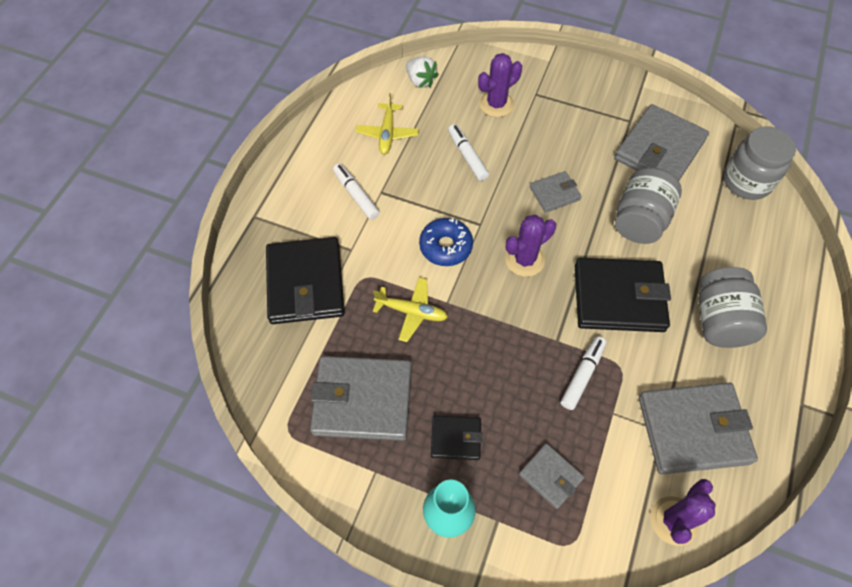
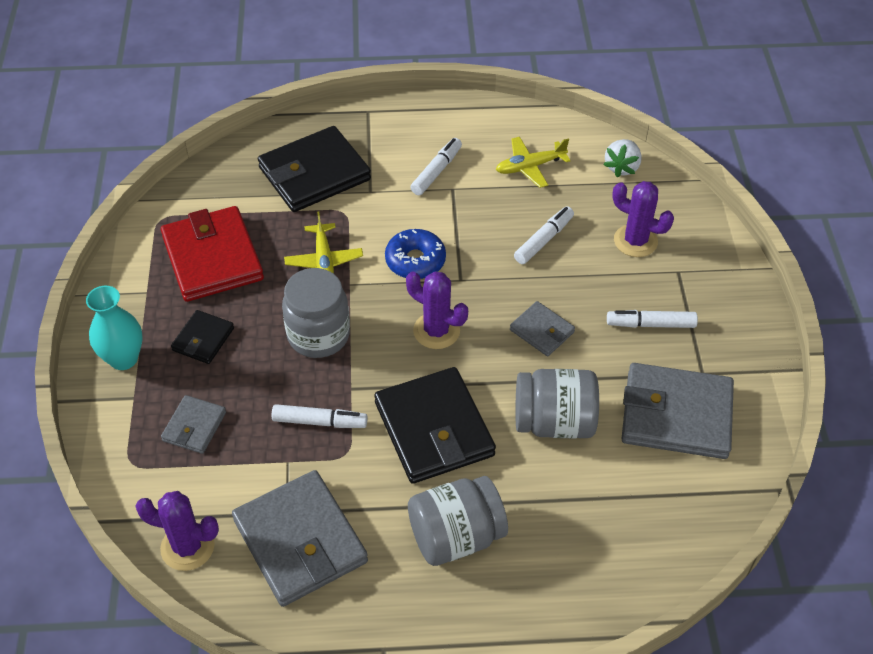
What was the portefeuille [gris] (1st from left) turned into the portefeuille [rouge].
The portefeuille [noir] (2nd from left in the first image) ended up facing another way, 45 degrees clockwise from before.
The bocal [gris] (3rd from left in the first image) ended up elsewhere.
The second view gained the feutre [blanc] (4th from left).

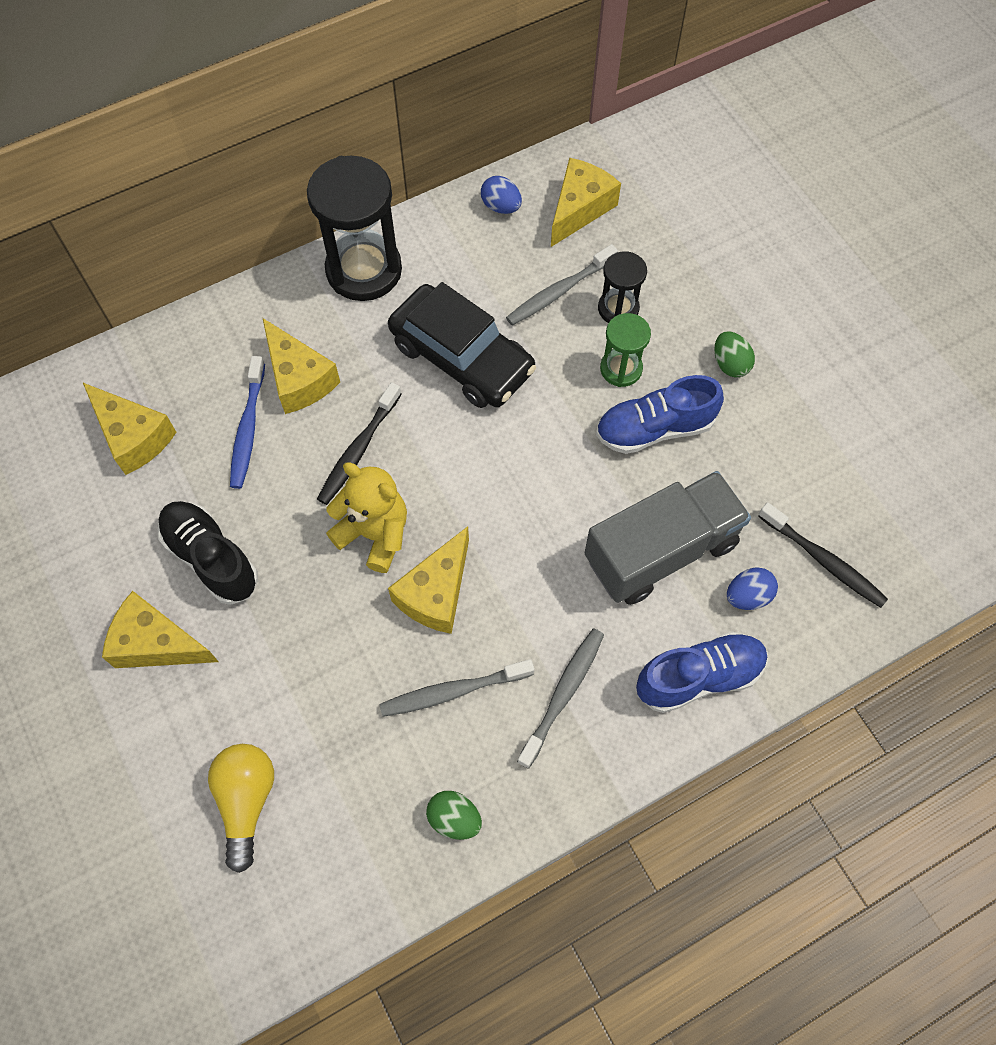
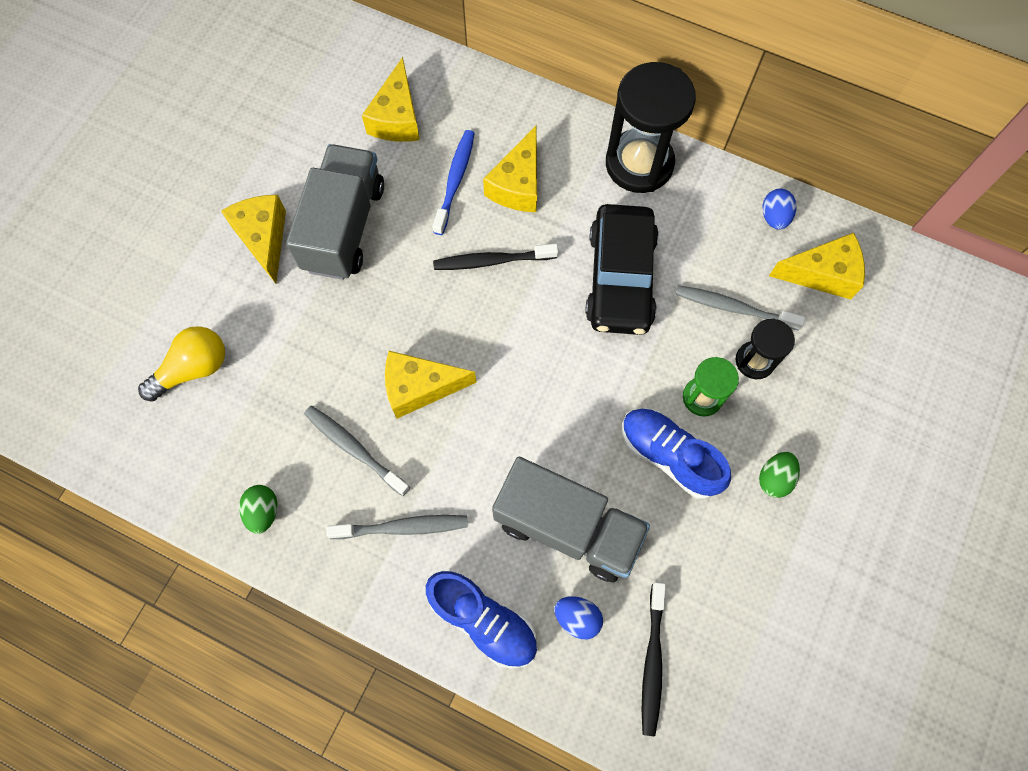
Where the chaussure [noir] stood, the camion [gris] (1st from left) came to stand.
The brosse à dents [bleu] ended up facing another way, 135 degrees clockwise from before.
The second view lost the ours en peluche [jaune].

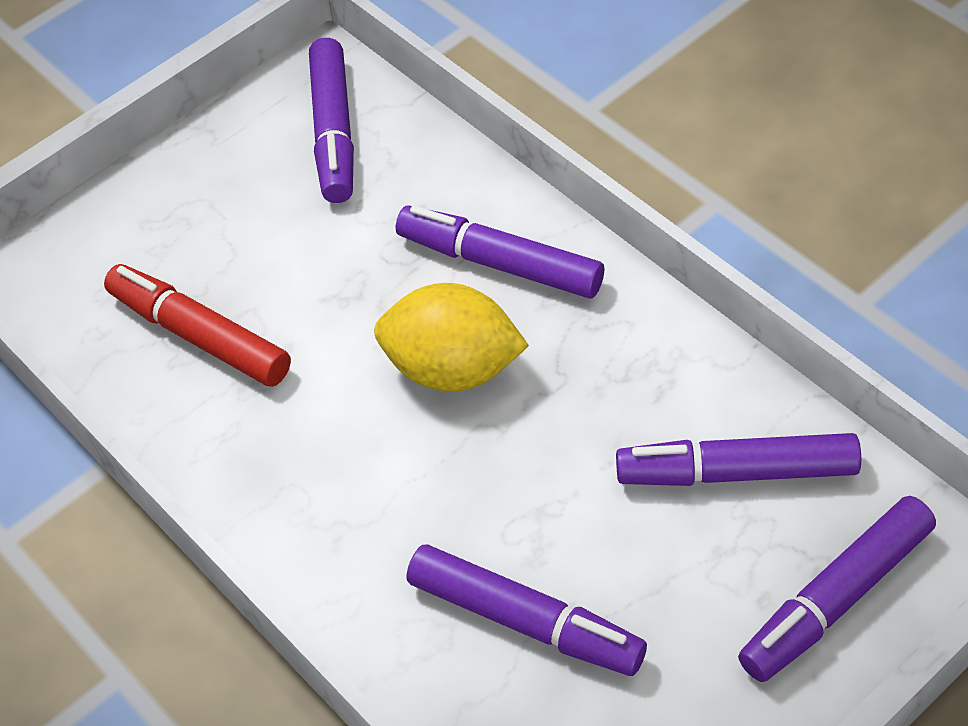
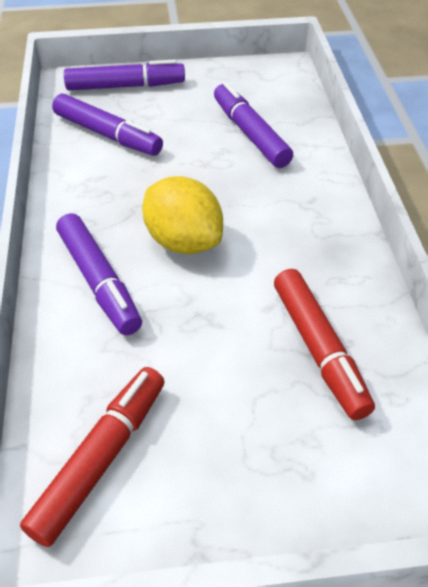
What was the feutre [violet] (1st from left) turned into the feutre [rouge] (1st from left).

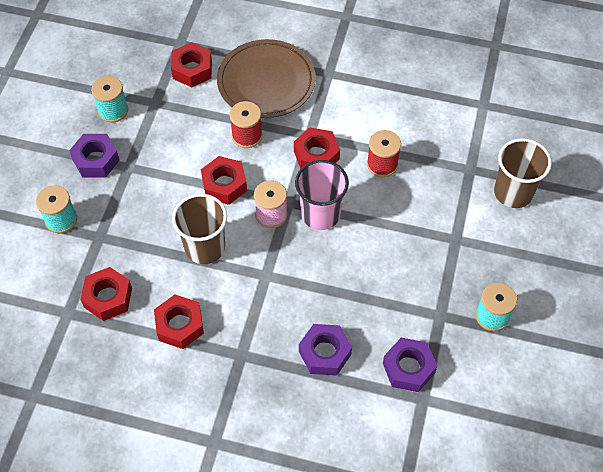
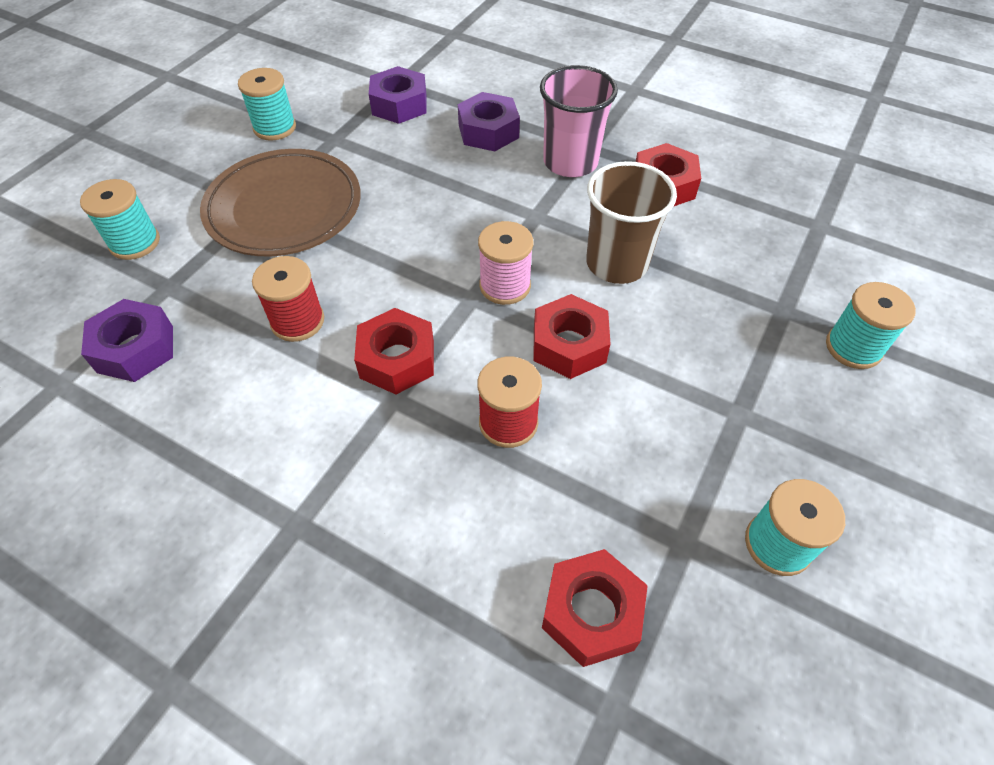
The écrou [violet] (1st from left) ended up elsewhere.
The second view lost the écrou [rouge] (1st from left).
The assiette [marron] ended up elsewhere.
The gobelet [rose] ended up elsewhere.
Where the gobelet [marron] (2nd from left) stood, the bobine [turquoise] (1st from left) came to stand.

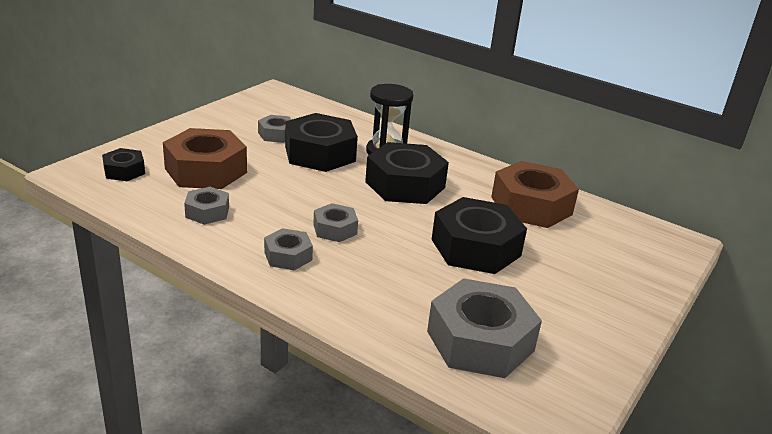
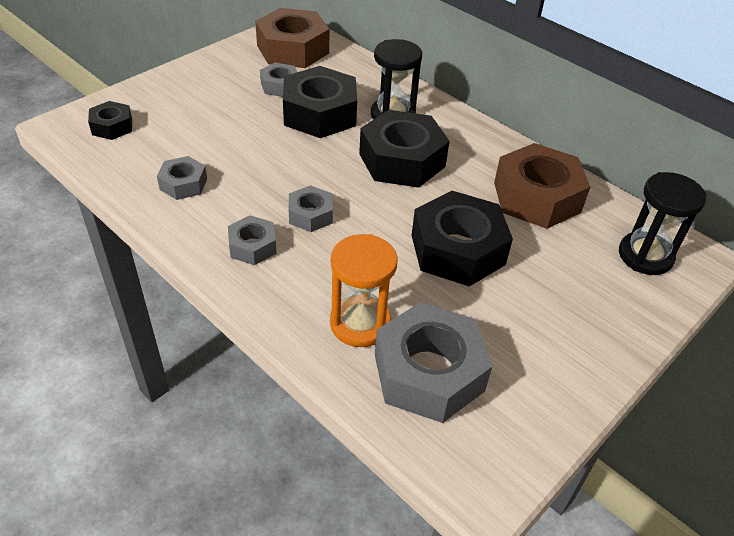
The écrou [marron] (1st from left) ended up elsewhere.
The second view gained the sablier [orange].
The second view gained the sablier [noir] (2nd from left).

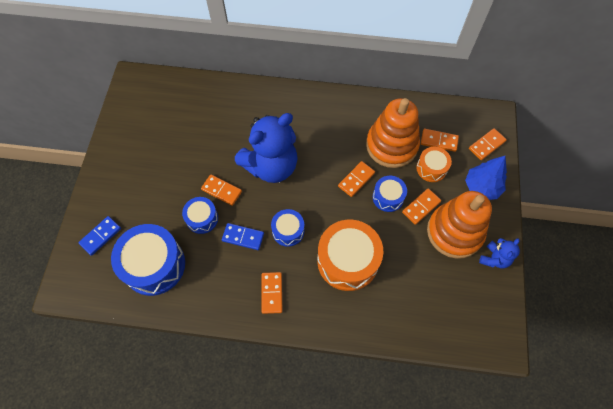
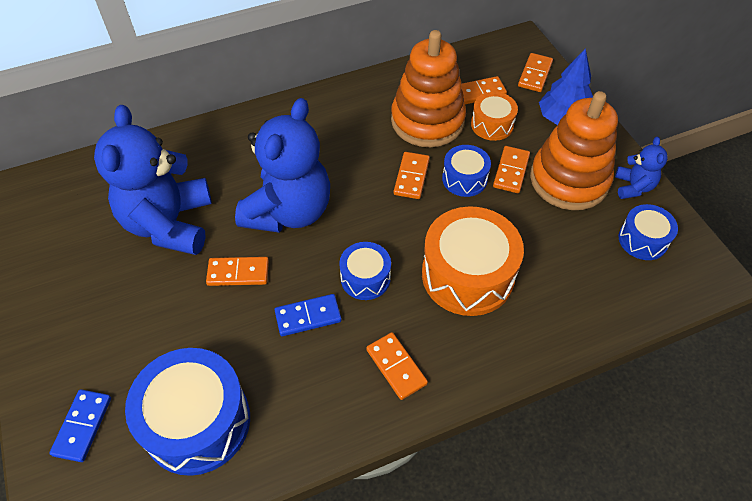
The tambour [bleu] (2nd from left in the first image) ended up elsewhere.
The second view gained the ours en peluche [bleu] (1st from left).

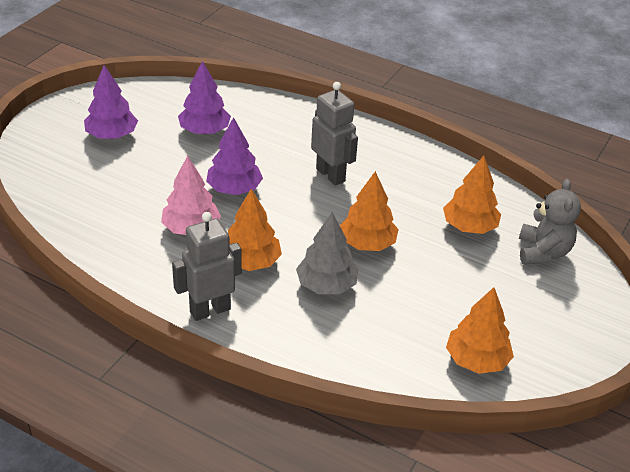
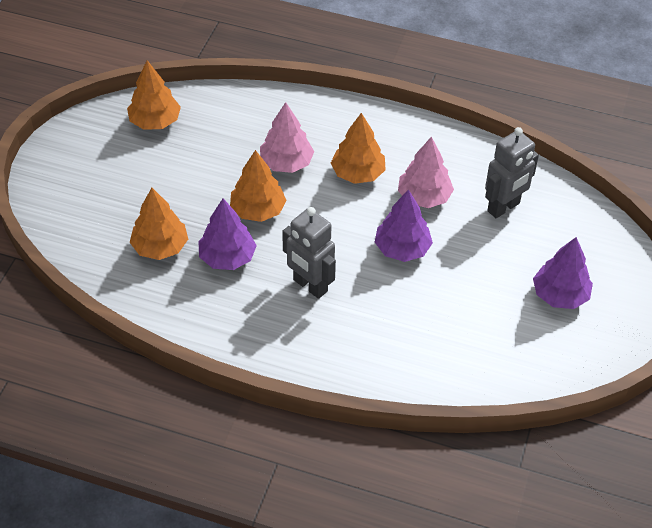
The robot [gris] (1st from left in the first image) ended up elsewhere.
The arbre [violet] (2nd from left in the first image) ended up elsewhere.
What was the arbre [gris] turned into the arbre [rose] (1st from left).
The second view lost the ours en peluche [gris].

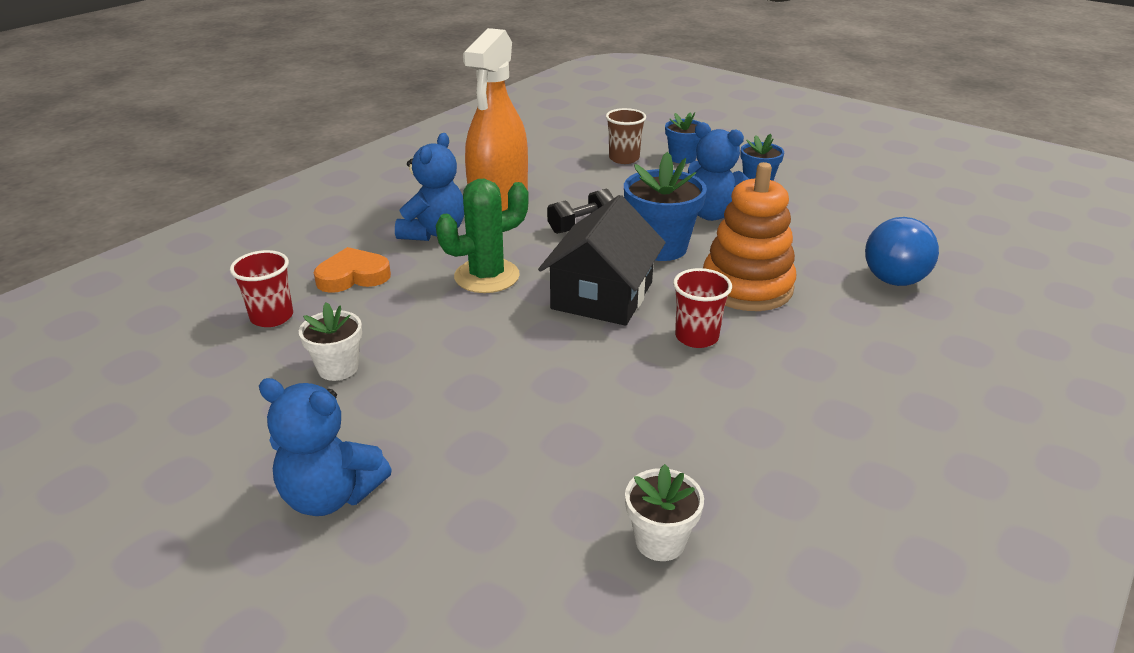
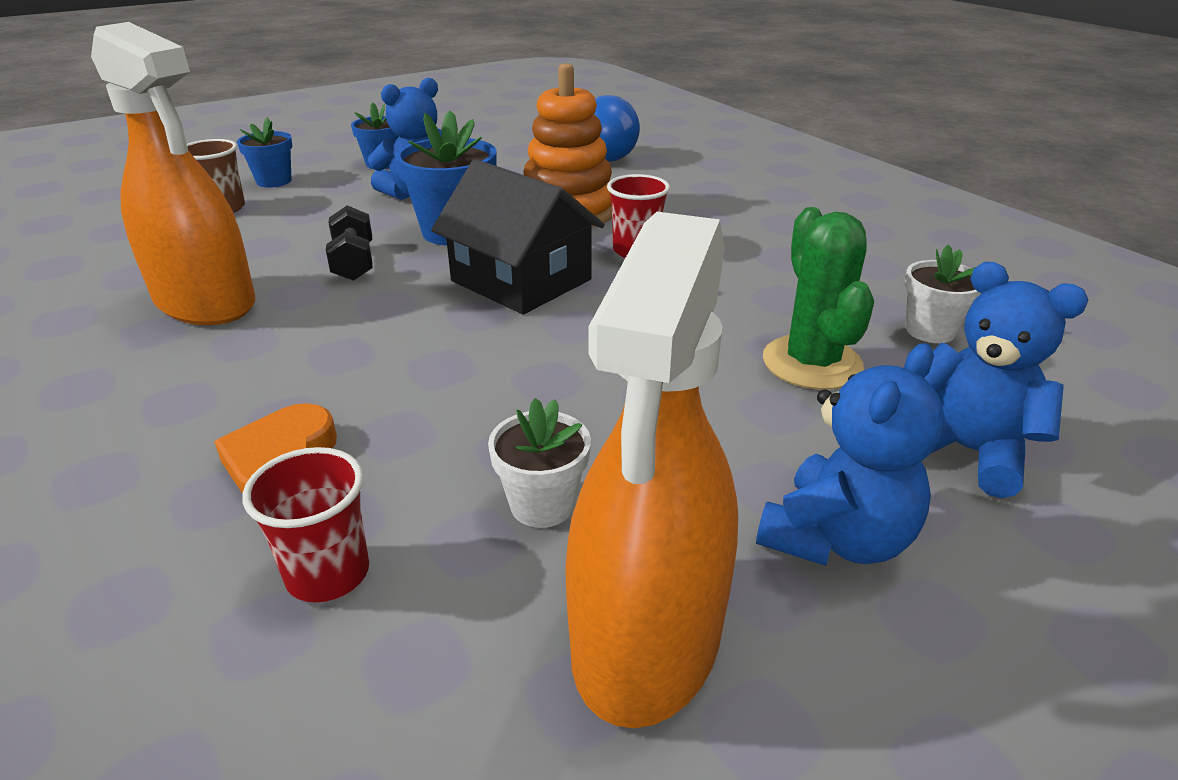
The ours en peluche [bleu] (2nd from left in the first image) ended up elsewhere.
The cactus [vert] ended up elsewhere.
The second view gained the vaporisateur [orange] (2nd from left).

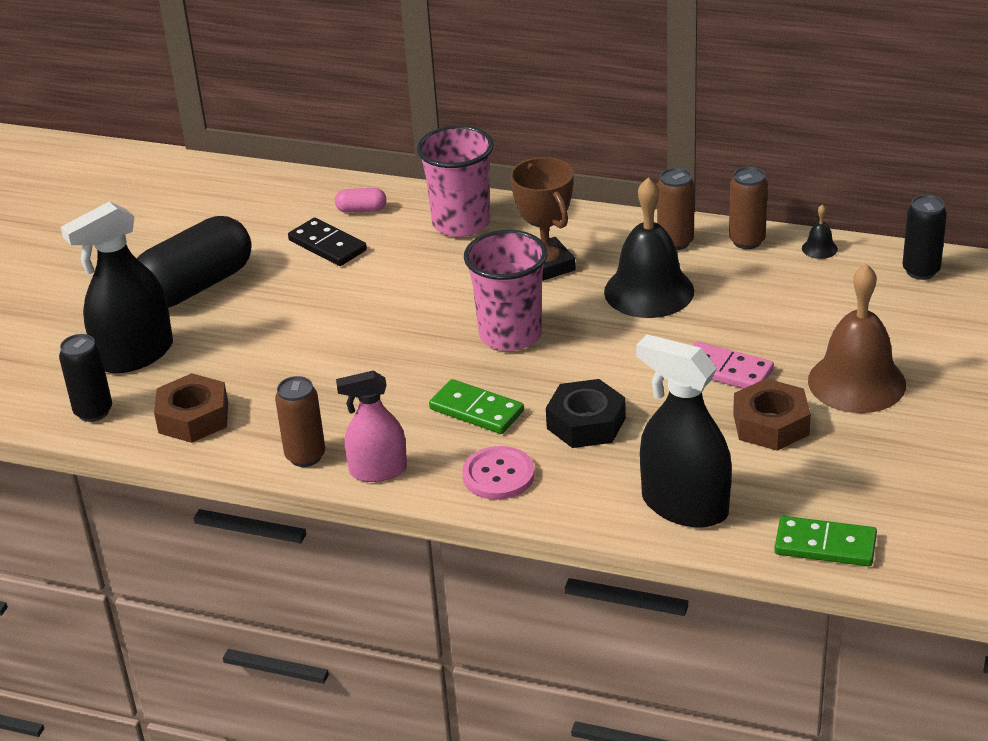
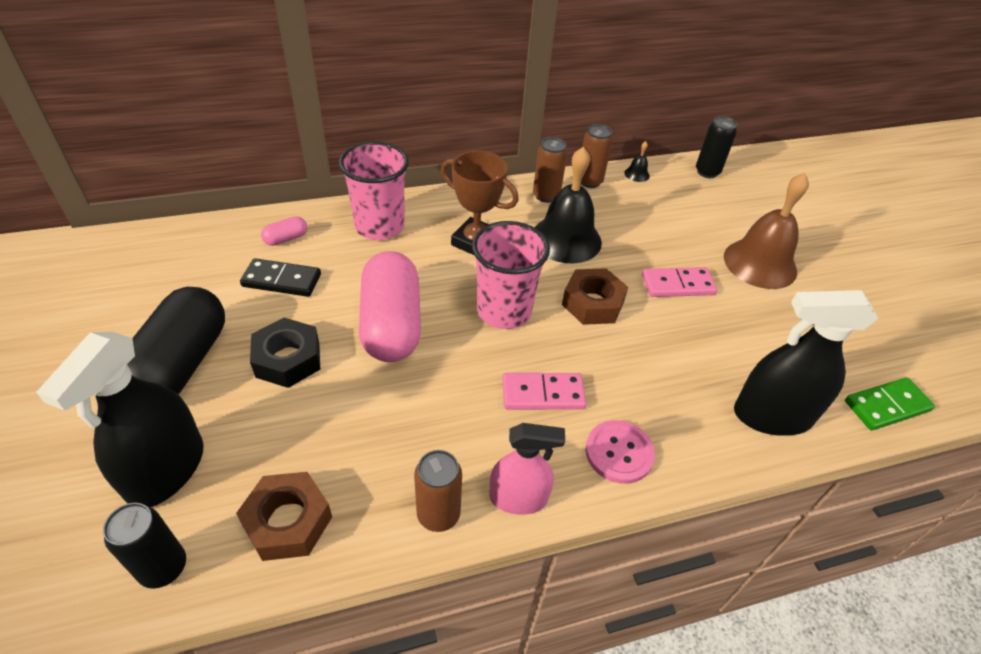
The vaporisateur [rose] ended up facing another way, 135 degrees counterclockwise from before.
What was the domino [vert] (1st from left) turned into the domino [rose] (1st from left).
The écrou [noir] ended up elsewhere.
The écrou [marron] (2nd from left) ended up elsewhere.
The second view gained the gélule [rose] (2nd from left).

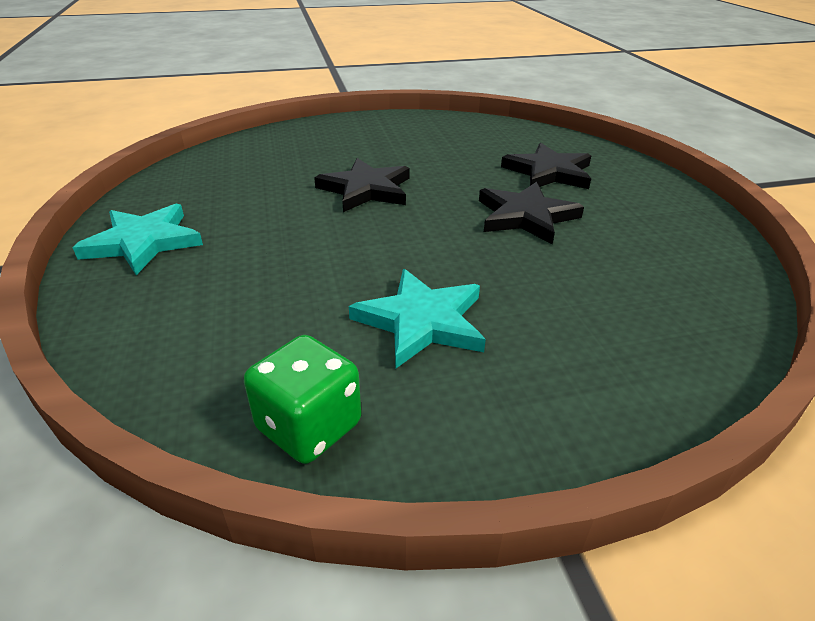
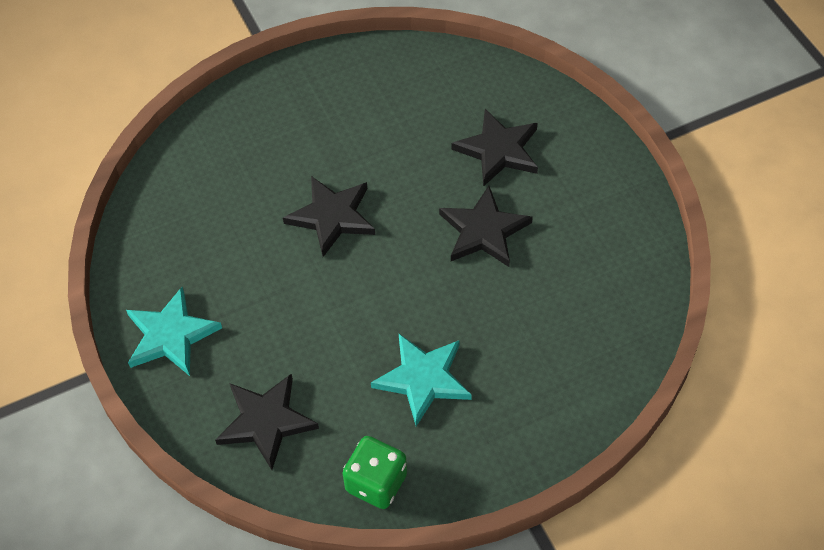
The second view gained the étoile [noir] (1st from left).

